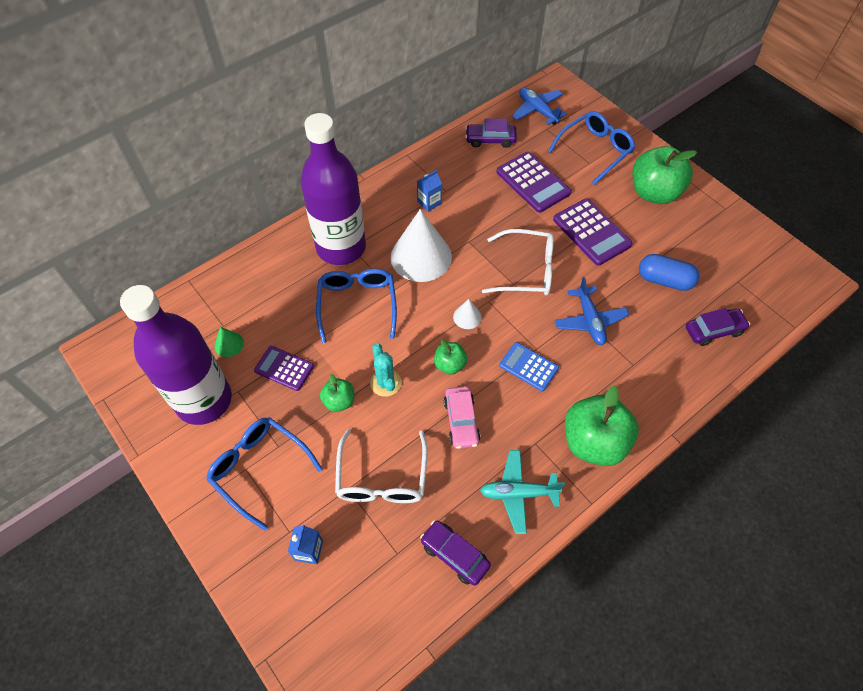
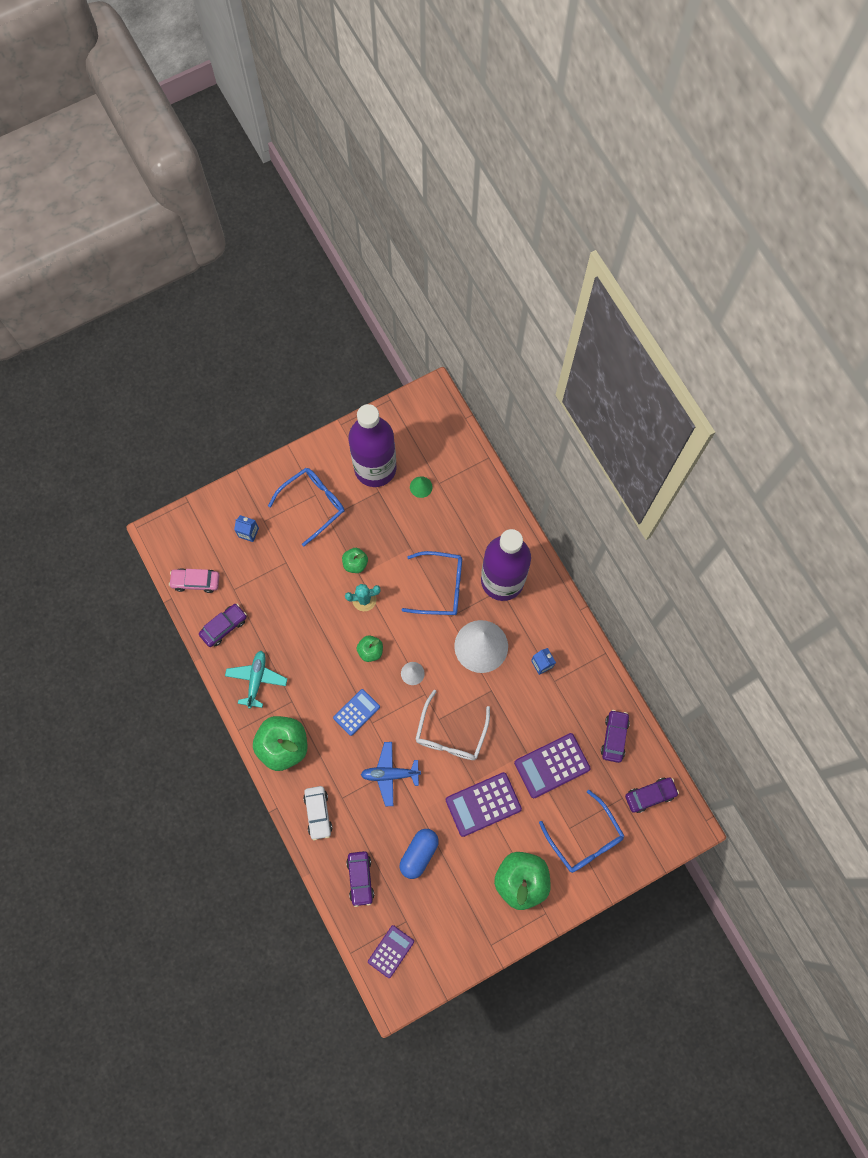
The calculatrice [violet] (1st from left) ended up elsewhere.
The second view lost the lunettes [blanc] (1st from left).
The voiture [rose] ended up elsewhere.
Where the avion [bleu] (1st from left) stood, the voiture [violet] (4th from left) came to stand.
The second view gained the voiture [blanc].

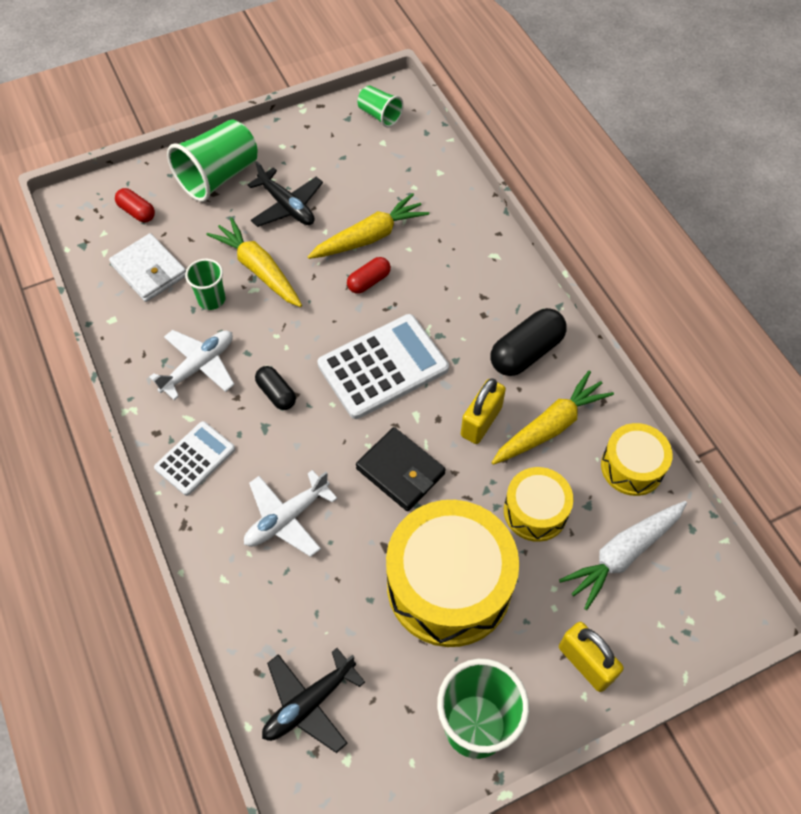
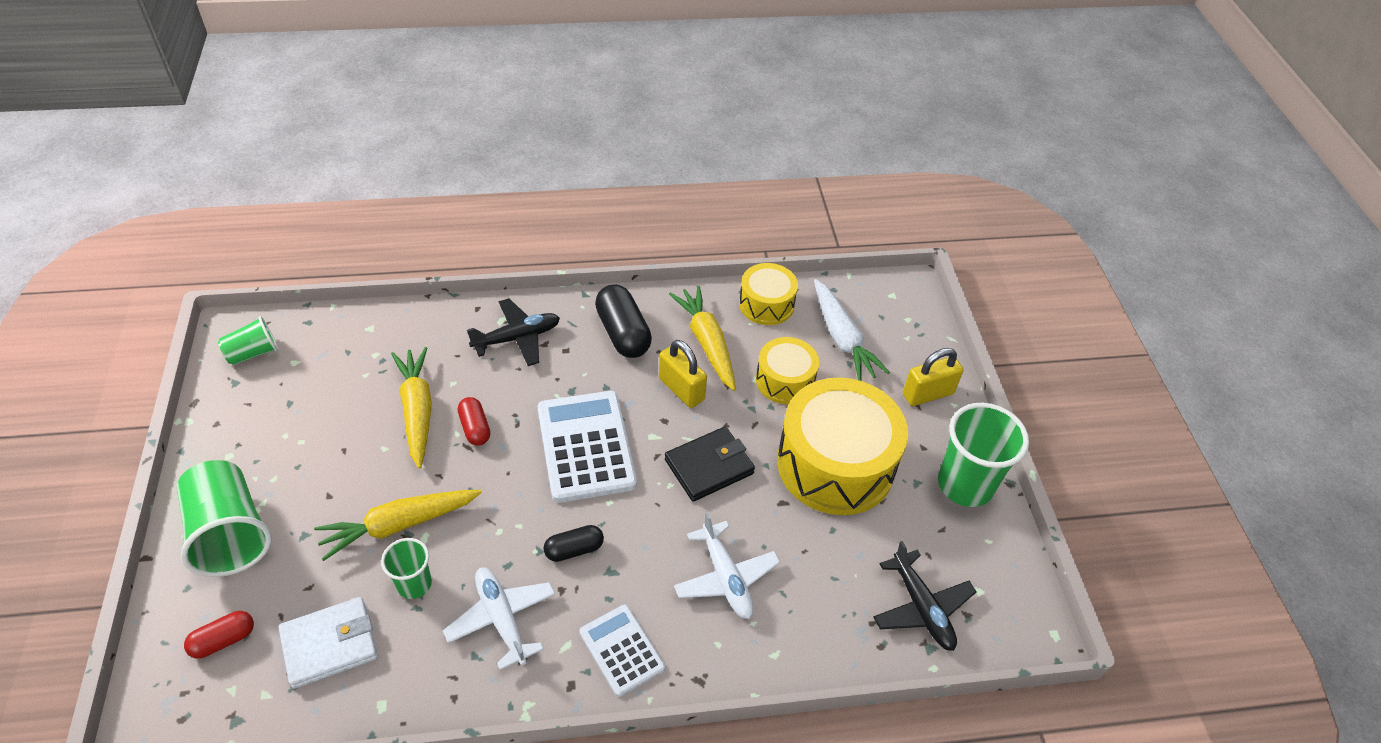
The avion [noir] (1st from left) ended up elsewhere.

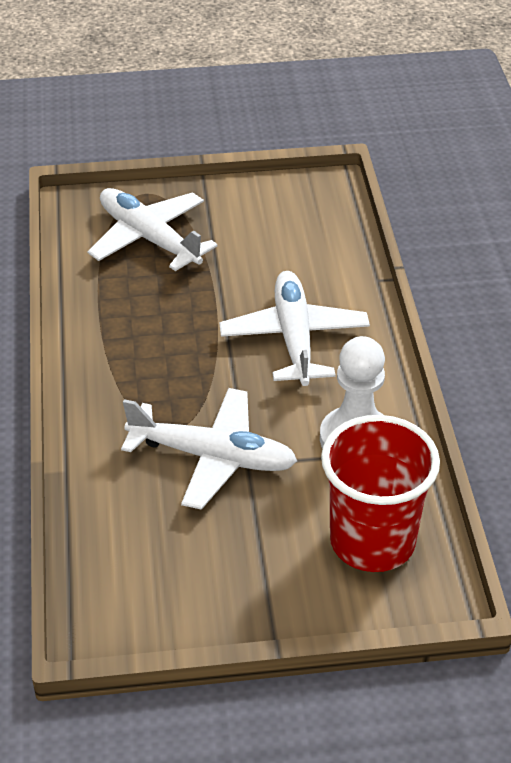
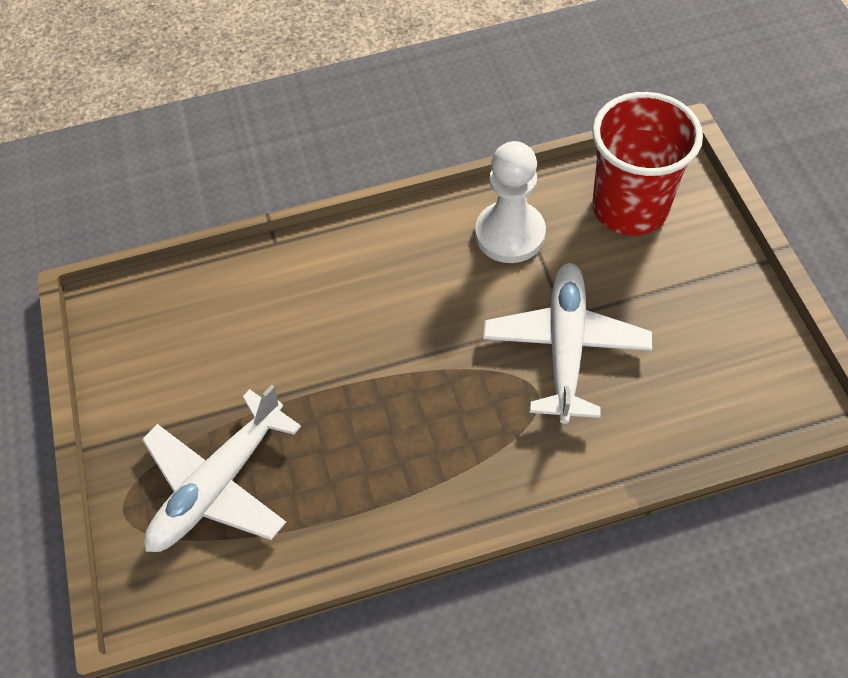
The second view lost the avion [blanc] (3rd from left).

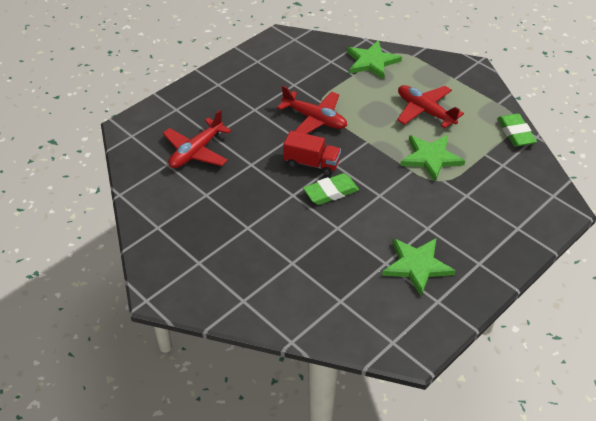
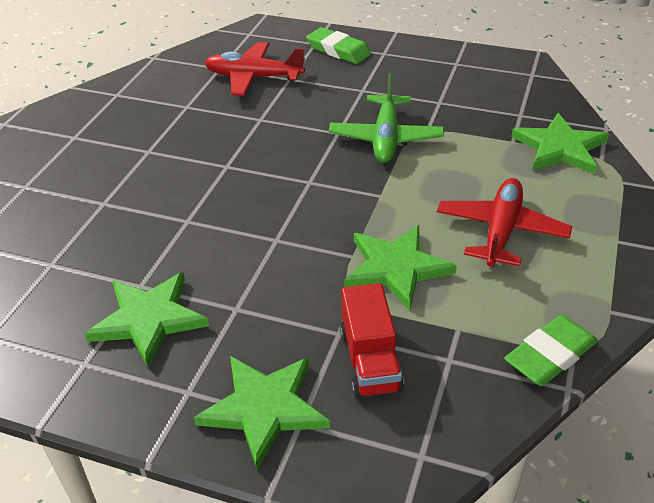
What was the avion [rouge] (2nd from left) turned into the avion [vert].
The camion [rouge] ended up elsewhere.
The gomme [vert] (1st from left) ended up elsewhere.
The second view gained the étoile [vert] (2nd from left).

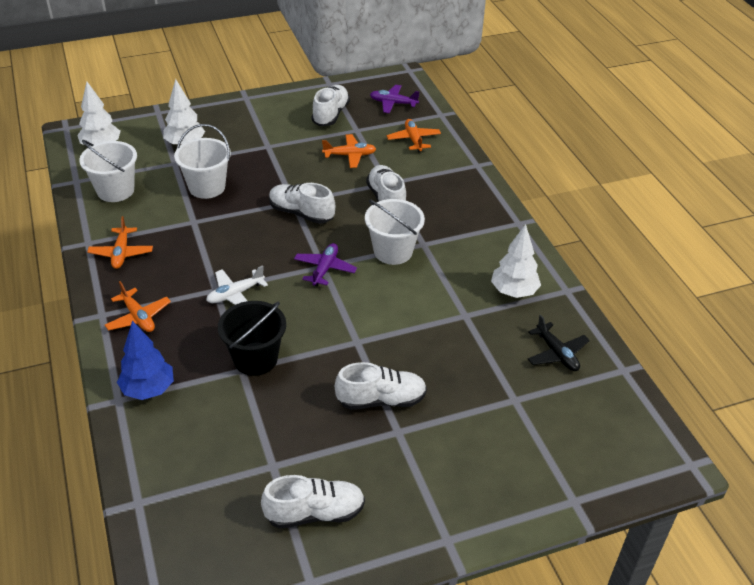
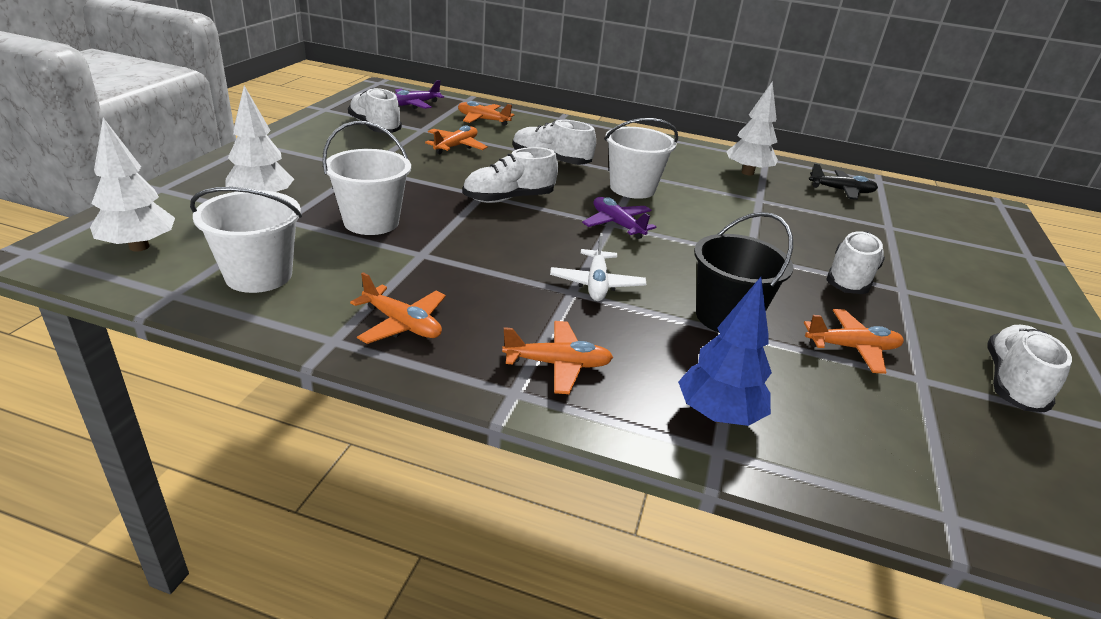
The second view gained the avion [orange] (5th from left).

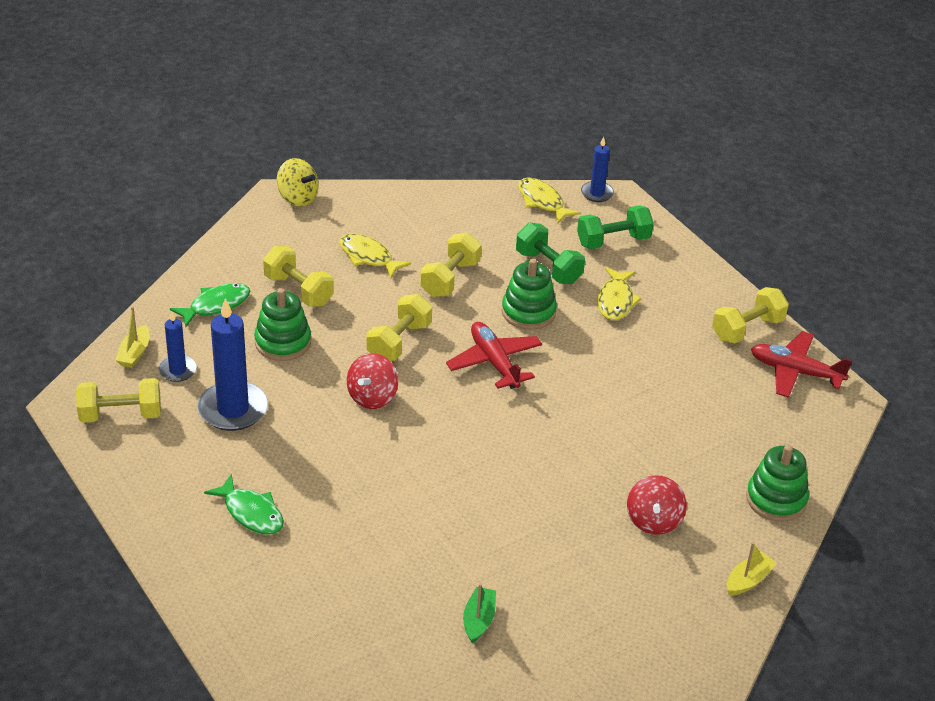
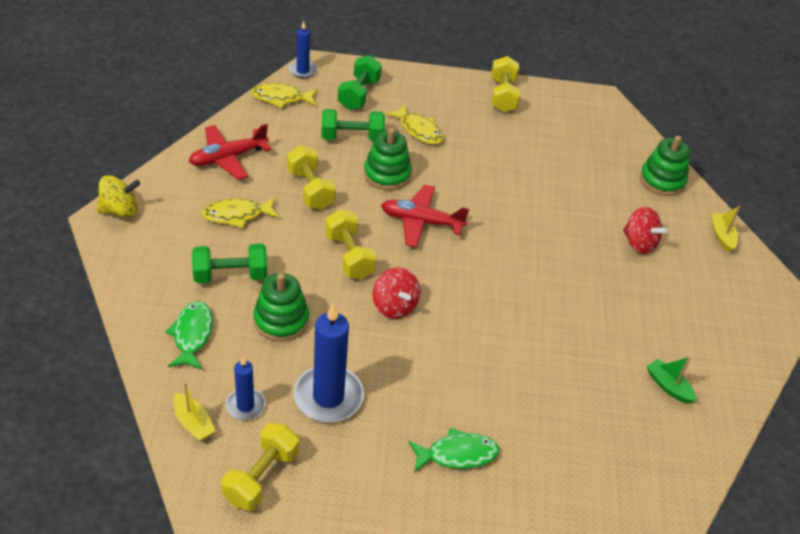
What was the haltère [jaune] (2nd from left) turned into the haltère [vert] (1st from left).
The avion [rouge] (2nd from left in the first image) ended up elsewhere.

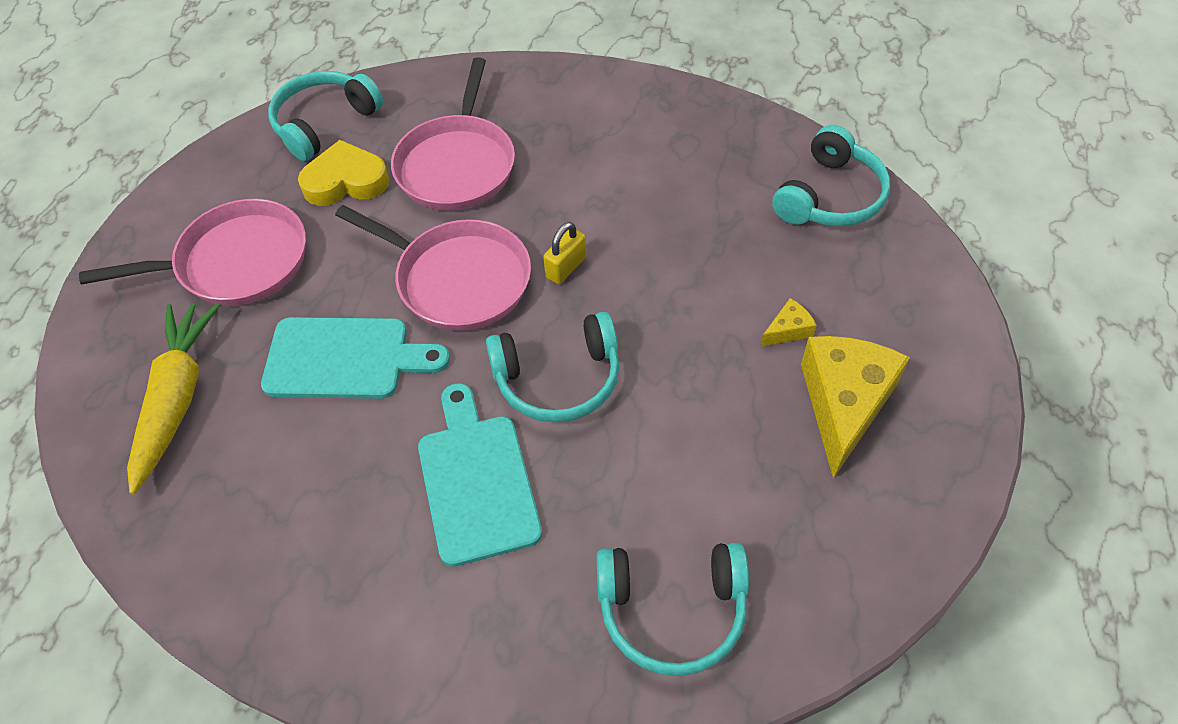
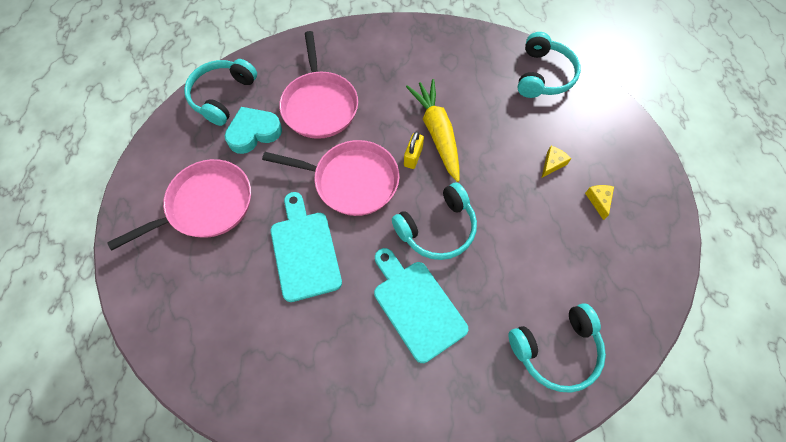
The carotte [jaune] ended up elsewhere.
The planche à découper [turquoise] (1st from left) ended up facing another way, 90 degrees counterclockwise from before.
What was the cœur [jaune] turned into the cœur [turquoise].
The size of the fromage [jaune] (2nd from left) changed by a factor of 0.43.

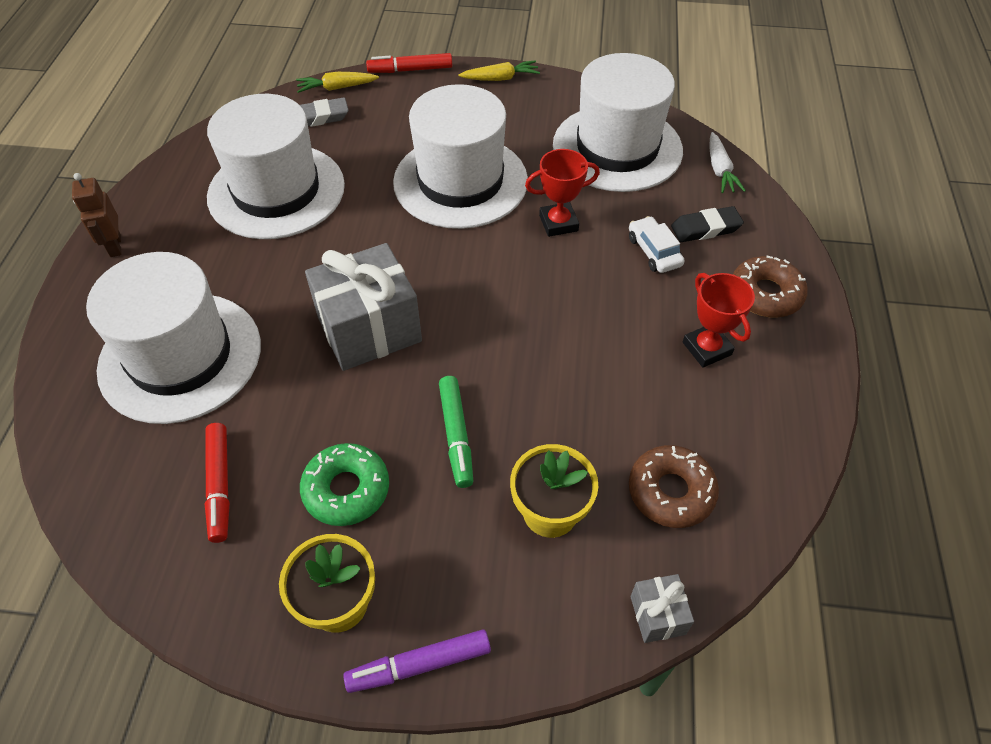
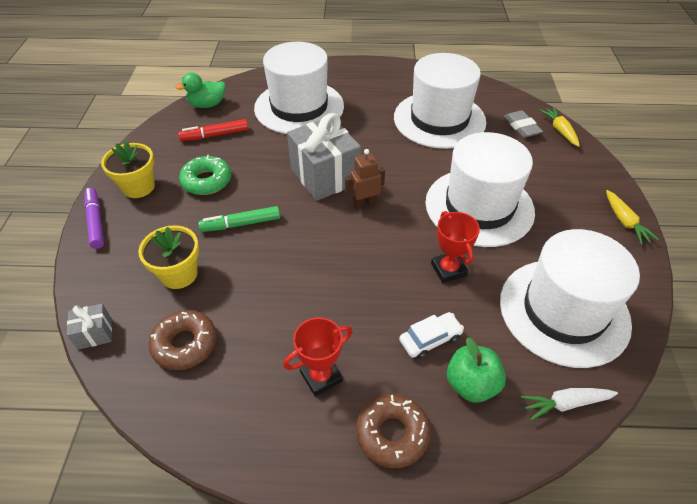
The robot [marron] ended up elsewhere.
The second view lost the feutre [rouge] (2nd from left).
Where the gomme [noir] stood, the pomme [vert] came to stand.
The second view gained the canard [vert].

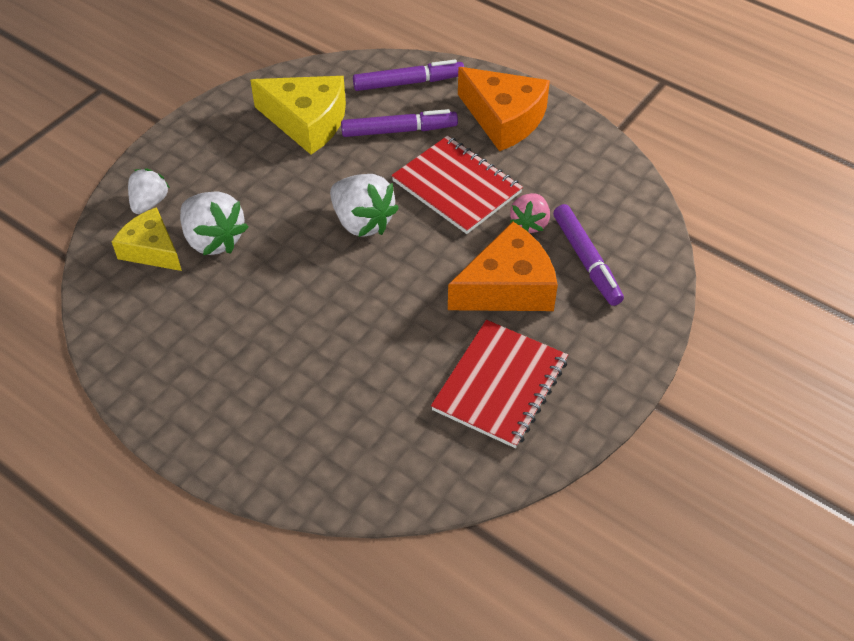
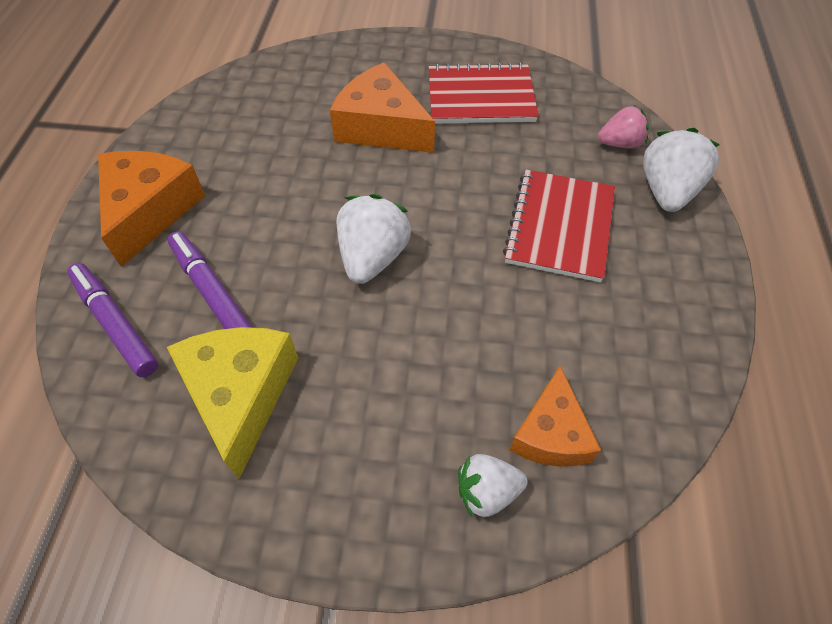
What was the fromage [jaune] (1st from left) turned into the fromage [orange] (3rd from left).
The fraise [blanc] (2nd from left in the first image) ended up elsewhere.
The carnet [rouge] (1st from left in the first image) ended up elsewhere.
The fraise [rose] ended up elsewhere.
The second view lost the feutre [violet] (3rd from left).

